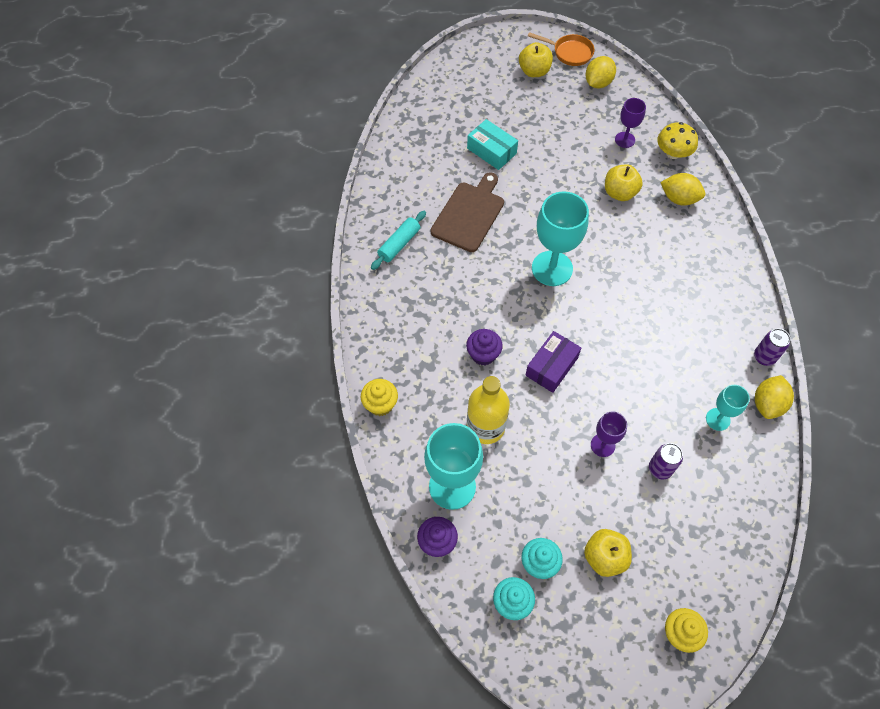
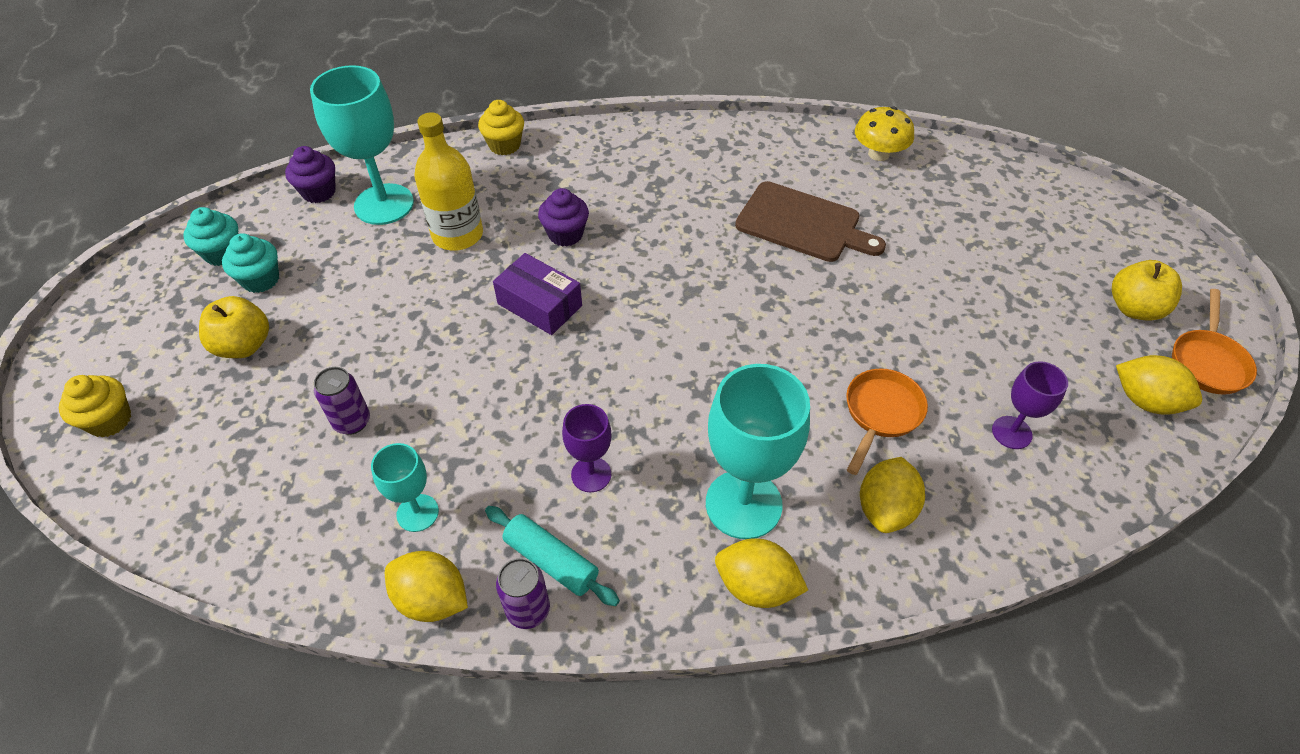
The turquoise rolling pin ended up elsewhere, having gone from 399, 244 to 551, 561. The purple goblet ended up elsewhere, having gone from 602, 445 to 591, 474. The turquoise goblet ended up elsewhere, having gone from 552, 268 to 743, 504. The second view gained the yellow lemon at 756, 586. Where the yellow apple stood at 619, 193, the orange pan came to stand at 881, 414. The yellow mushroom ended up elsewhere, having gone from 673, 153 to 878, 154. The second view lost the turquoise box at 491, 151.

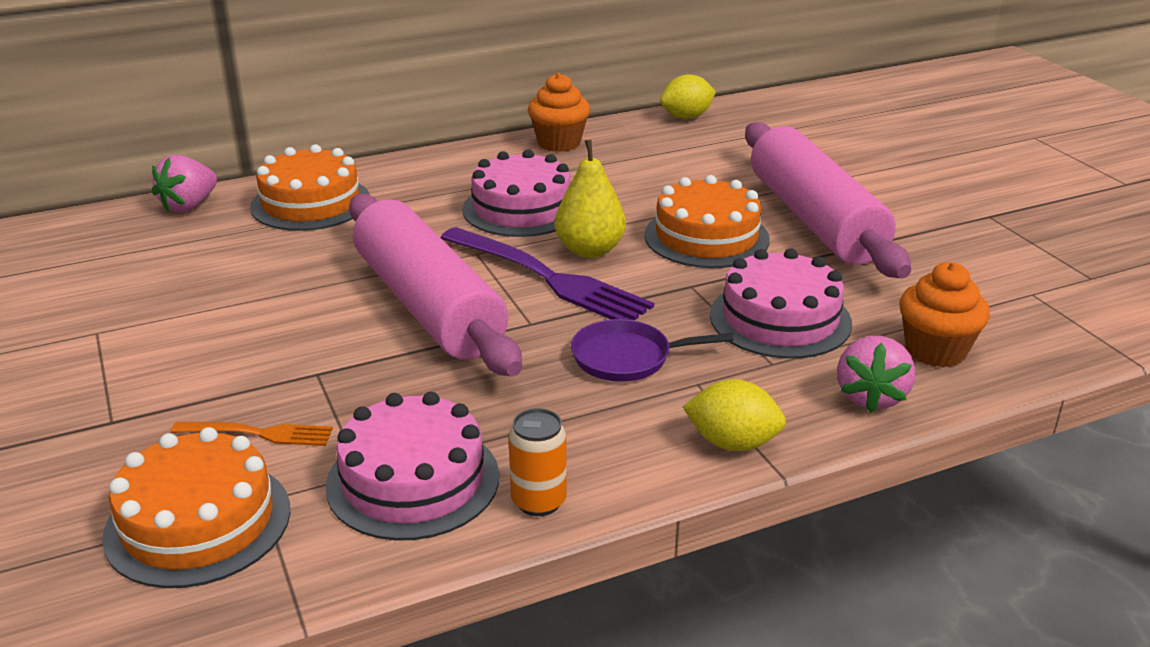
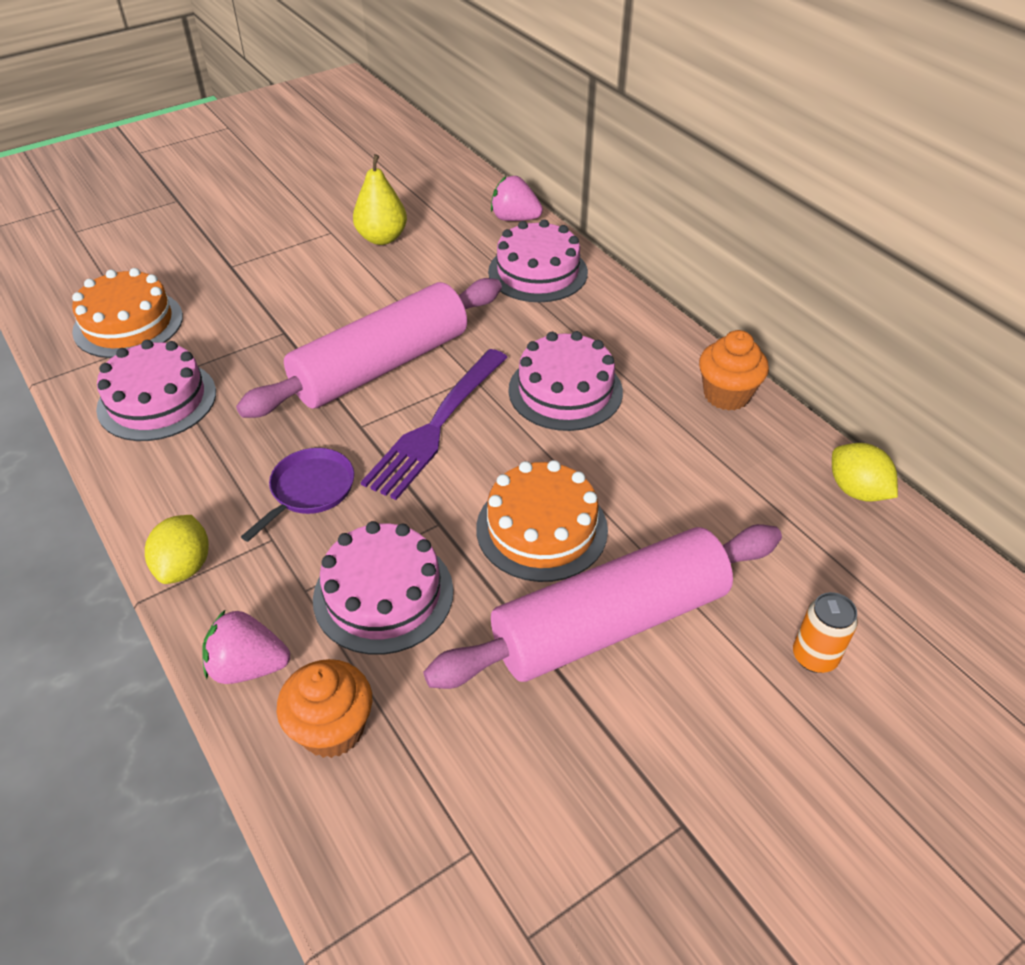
The purple pan at 627, 358 ended up facing another way, 45 degrees clockwise from before. The yellow pear ended up elsewhere, having gone from 590, 250 to 382, 238. What was the orange cake at 310, 203 turned into the pink cake at 538, 272. The orange can ended up elsewhere, having gone from 538, 501 to 814, 657. The second view lost the orange fork at 258, 433.

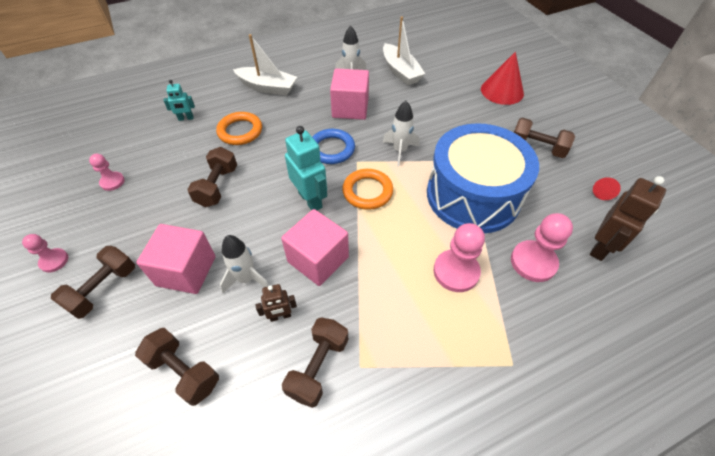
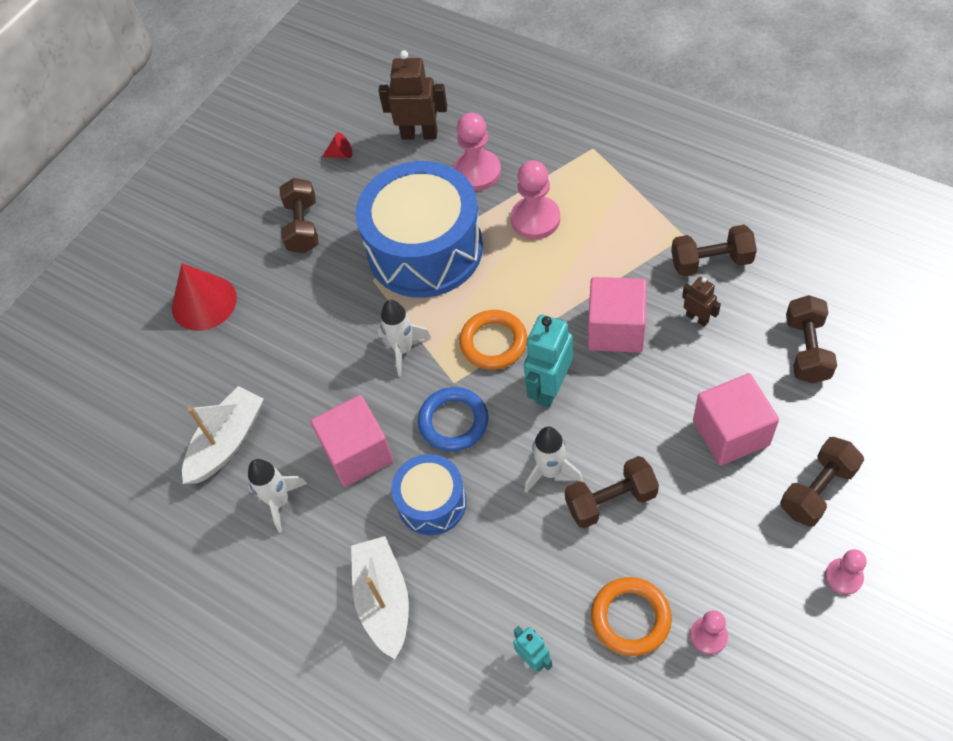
The second view gained the blue drum at 432, 502. The white rocket ended up elsewhere, having gone from 246, 278 to 550, 471. The orange ring ended up elsewhere, having gone from 240, 131 to 630, 618. The brown dumbbell at 103, 289 ended up facing another way, 45 degrees counterclockwise from before.

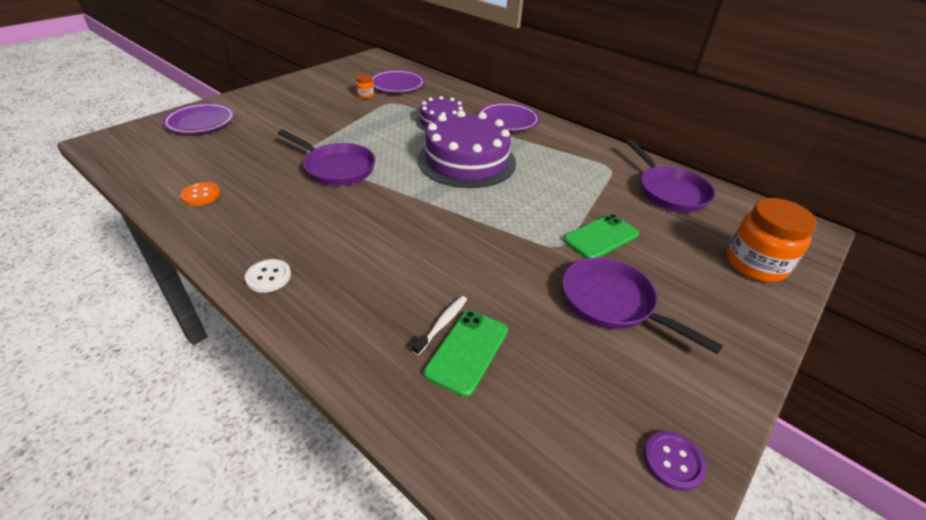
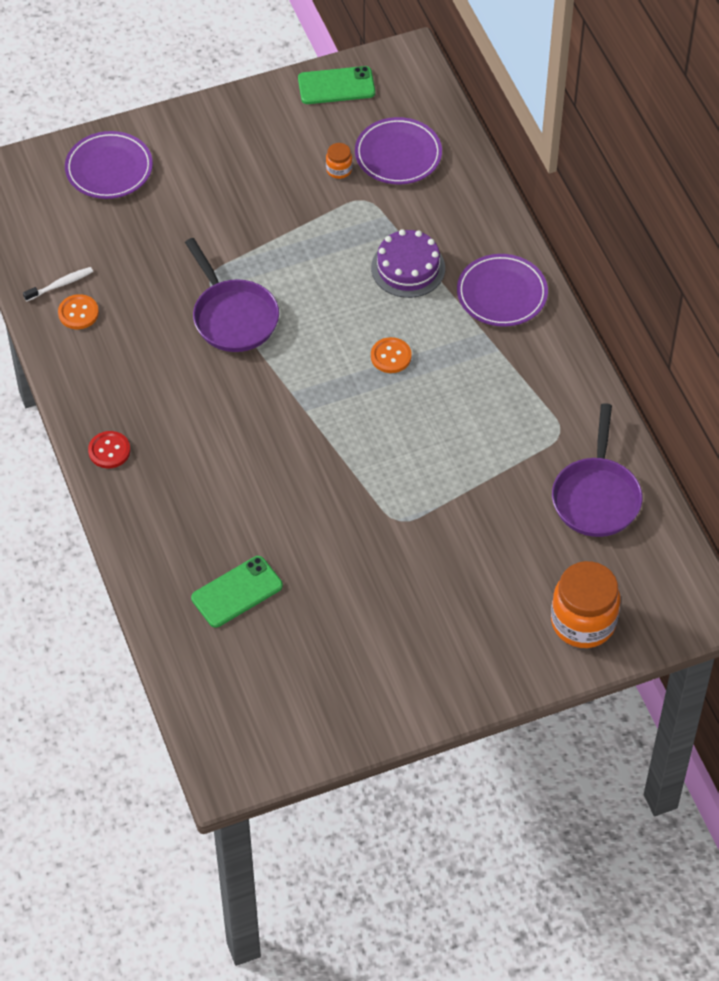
The white toothbrush ended up elsewhere, having gone from 442, 324 to 60, 284. What was the white button at 268, 277 turned into the red button at 109, 451. The green phone ended up elsewhere, having gone from 601, 237 to 336, 86. Where the purple cake stood at 466, 160, the orange button came to stand at 391, 356. The second view lost the purple pan at 612, 303. The second view lost the purple button at 673, 461.

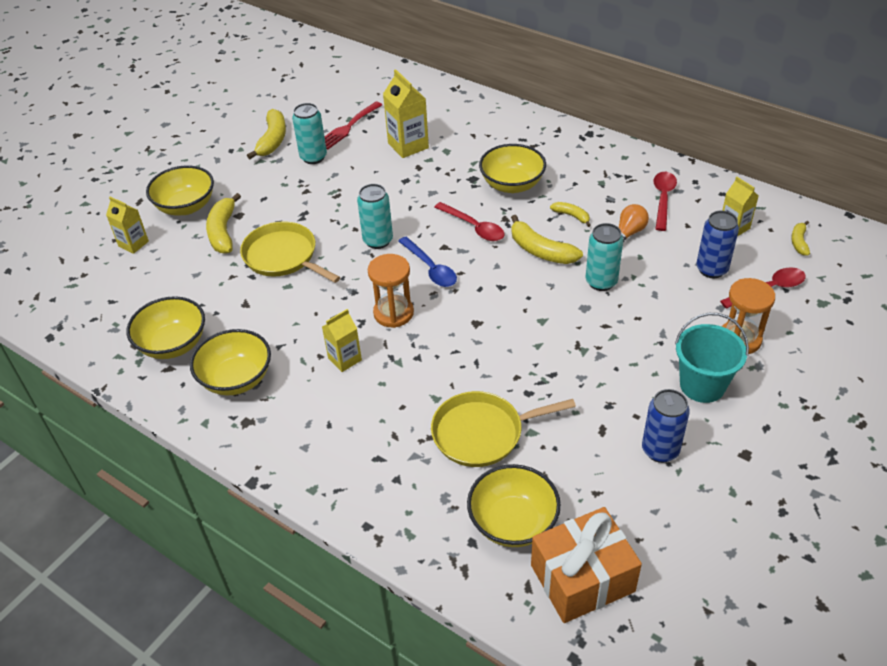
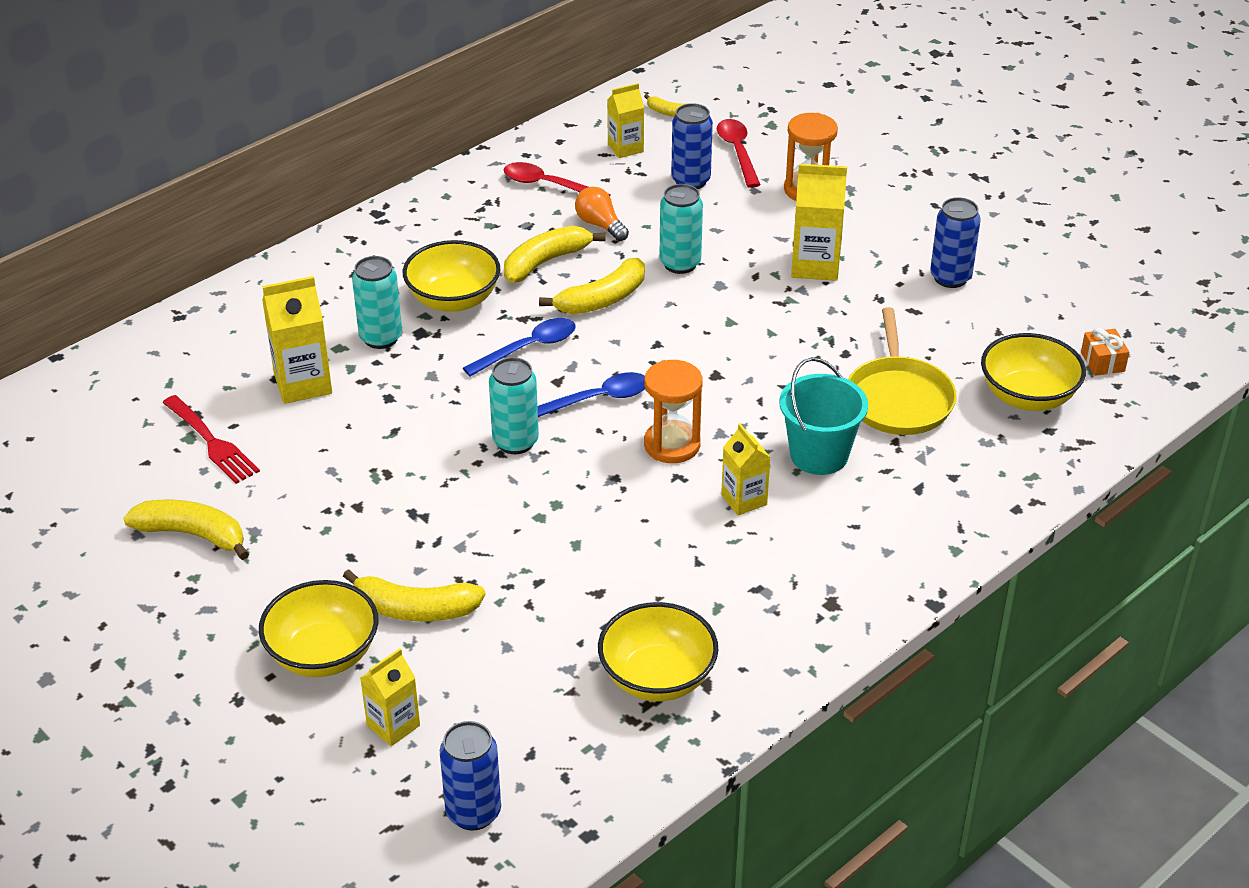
The turquoise can ended up elsewhere, having gone from 313, 157 to 381, 338. The second view gained the blue can at 473, 812. What was the red spoon at 474, 227 turned into the blue spoon at 529, 348. The size of the yellow banana at 571, 216 changed by a factor of 1.80. The turquoise bucket ended up elsewhere, having gone from 702, 385 to 819, 455. The second view gained the yellow carton at 815, 265. The size of the orange gift at 582, 578 changed by a factor of 0.44. The second view lost the yellow bowl at 236, 379. The second view lost the yellow pan at 283, 256.

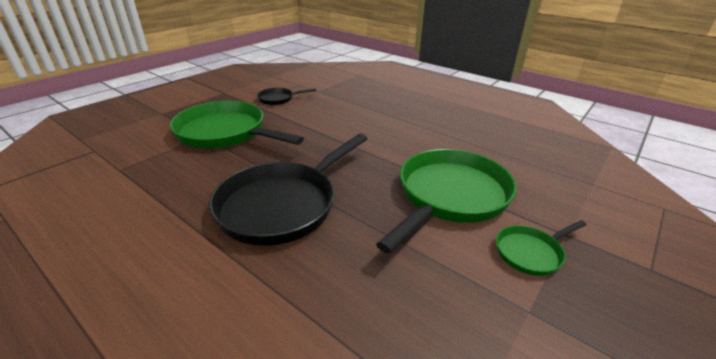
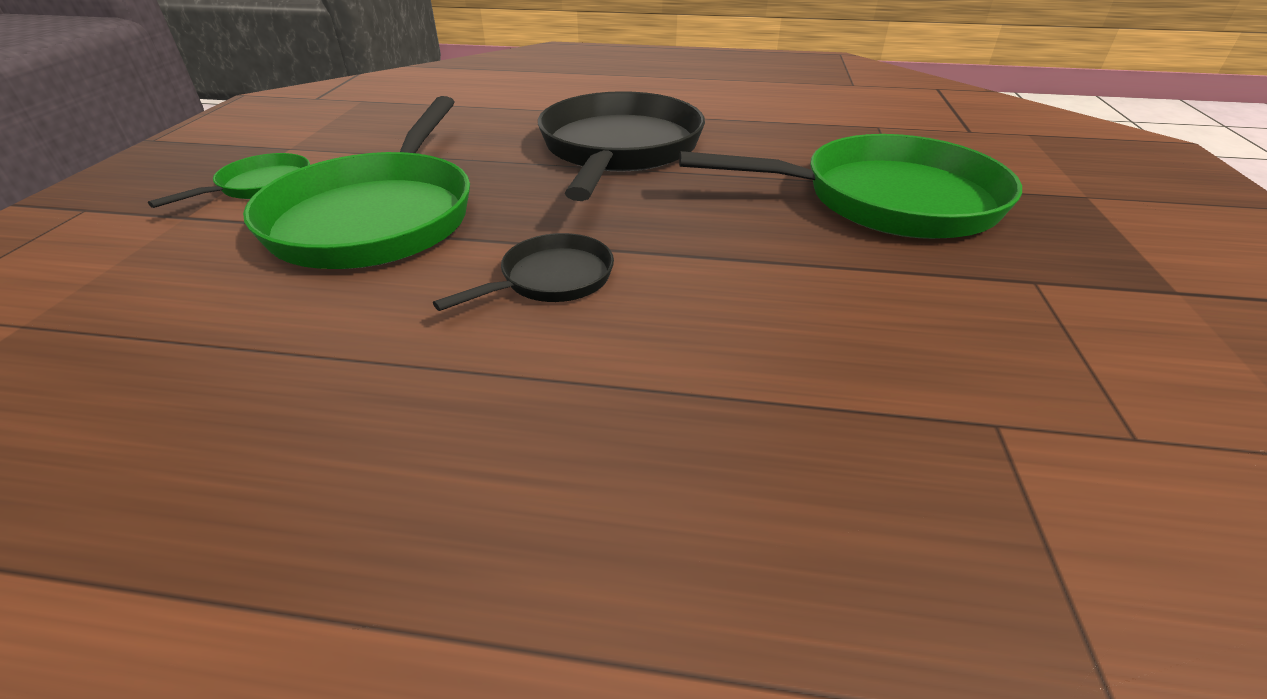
The black pan ended up elsewhere, having gone from 278, 99 to 551, 279.

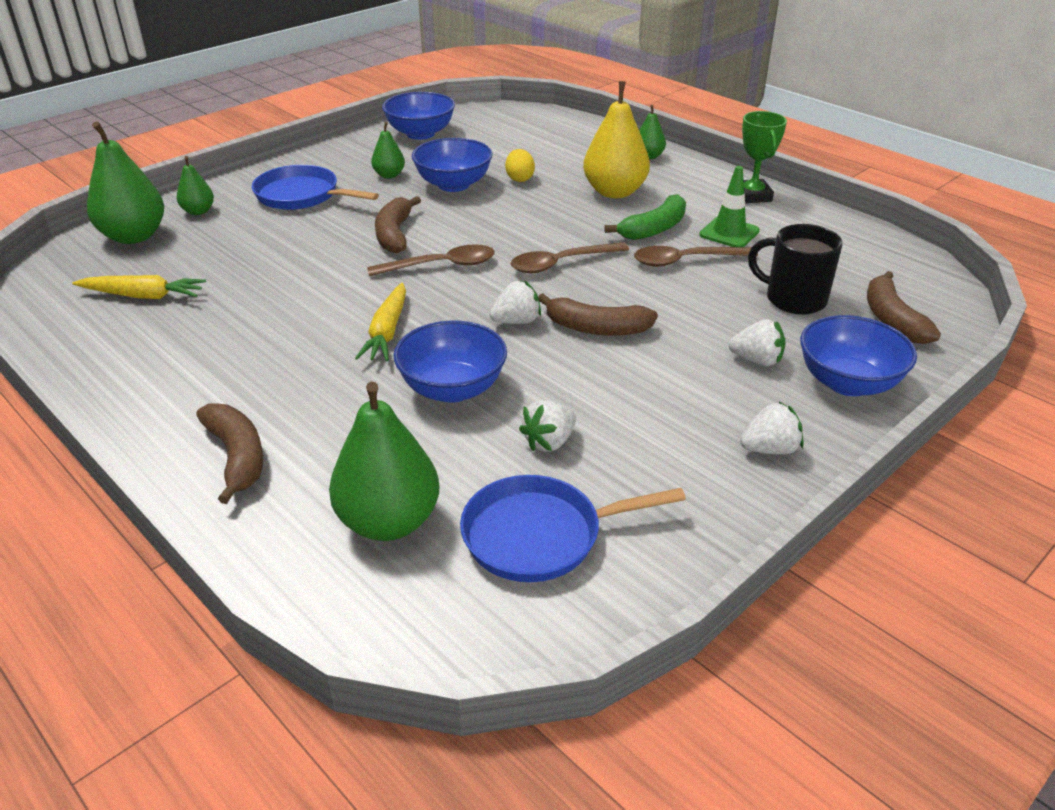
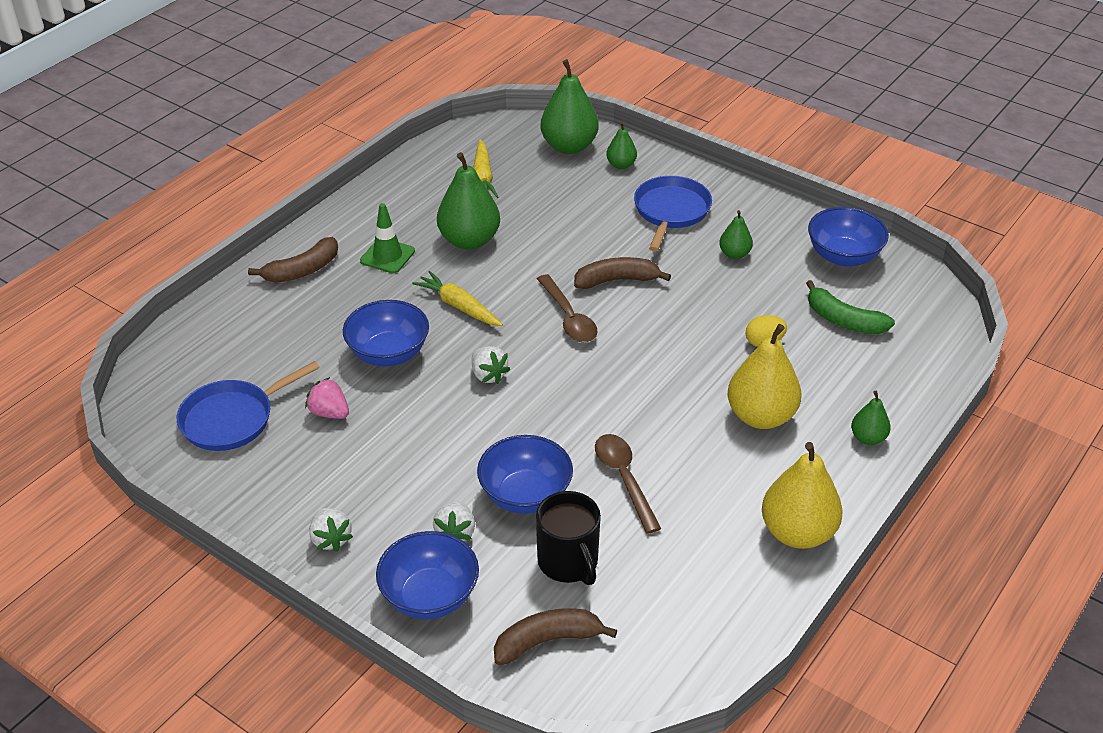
The blue pan at 540, 535 ended up facing another way, 105 degrees counterclockwise from before. What was the white strawberry at 549, 442 turned into the pink strawberry at 329, 412. The green traffic cone ended up elsewhere, having gone from 729, 233 to 387, 256. The yellow carrot at 387, 332 ended up facing another way, 45 degrees clockwise from before. The green pear ended up elsewhere, having gone from 388, 522 to 469, 240. The blue bowl ended up elsewhere, having gone from 453, 184 to 525, 495. The black mug at 793, 299 ended up facing another way, 135 degrees clockwise from before. Where the green trophy stood at 752, 196, the yellow pear came to stand at 797, 533. The green banana ended up elsewhere, having gone from 654, 229 to 843, 320. The second view lost the brown spoon at 561, 263. The second view lost the brown banana at 596, 328.

